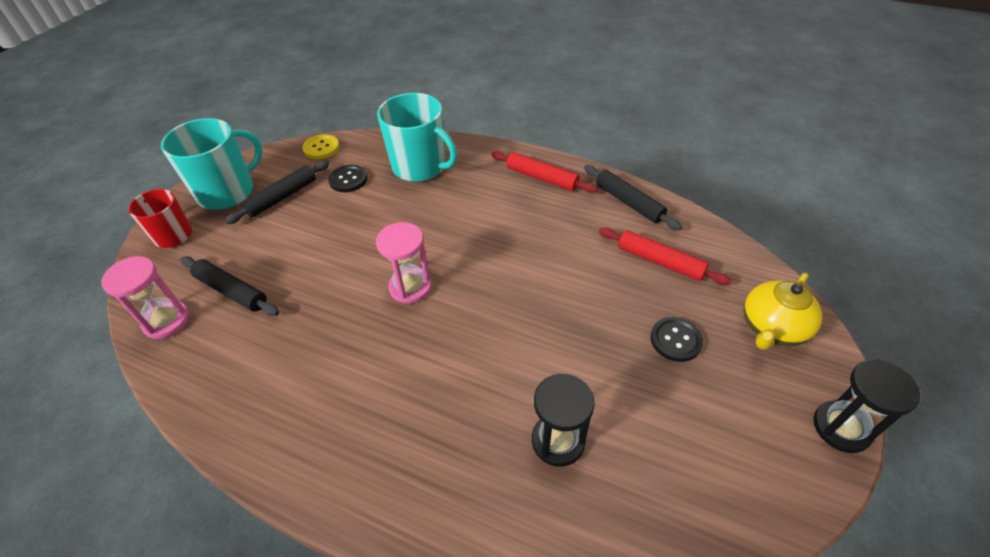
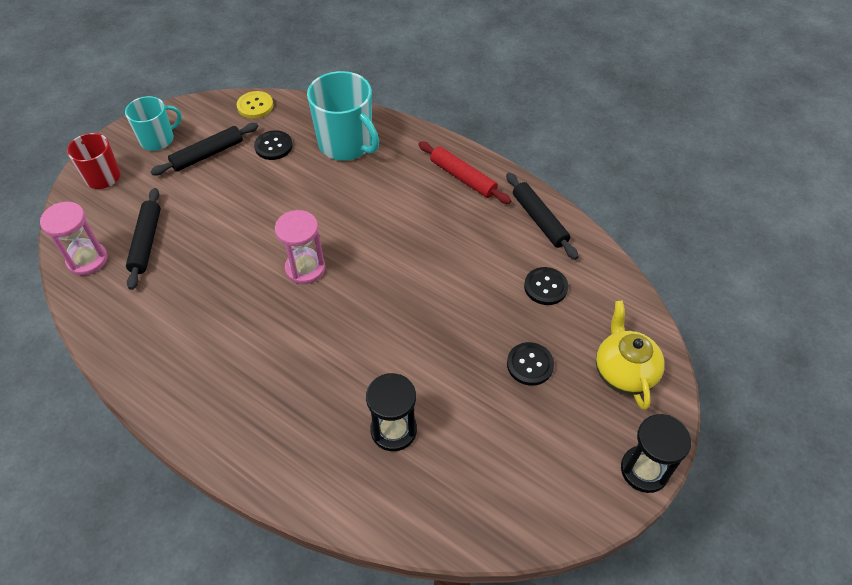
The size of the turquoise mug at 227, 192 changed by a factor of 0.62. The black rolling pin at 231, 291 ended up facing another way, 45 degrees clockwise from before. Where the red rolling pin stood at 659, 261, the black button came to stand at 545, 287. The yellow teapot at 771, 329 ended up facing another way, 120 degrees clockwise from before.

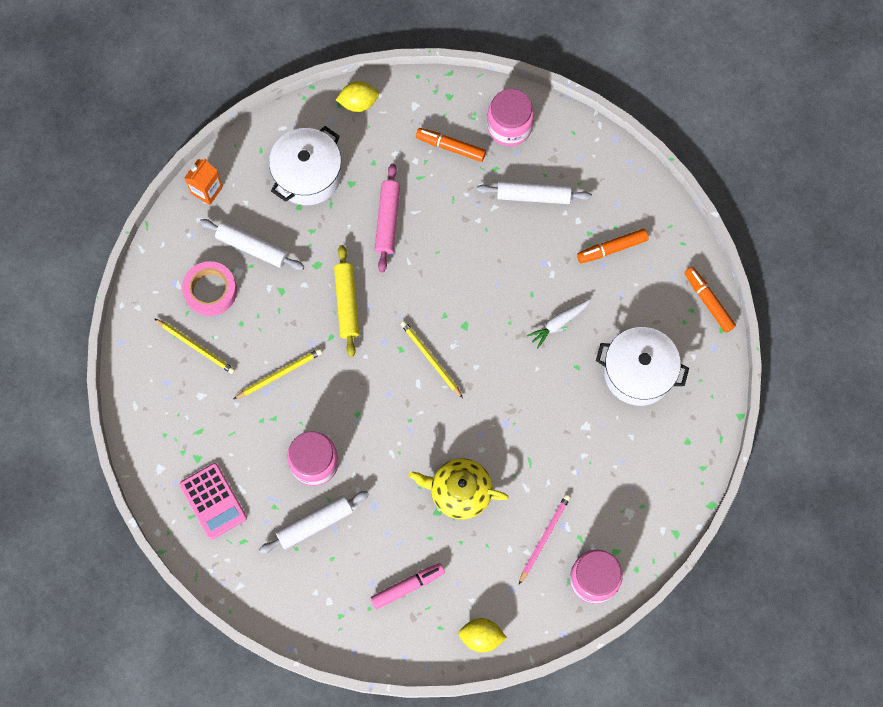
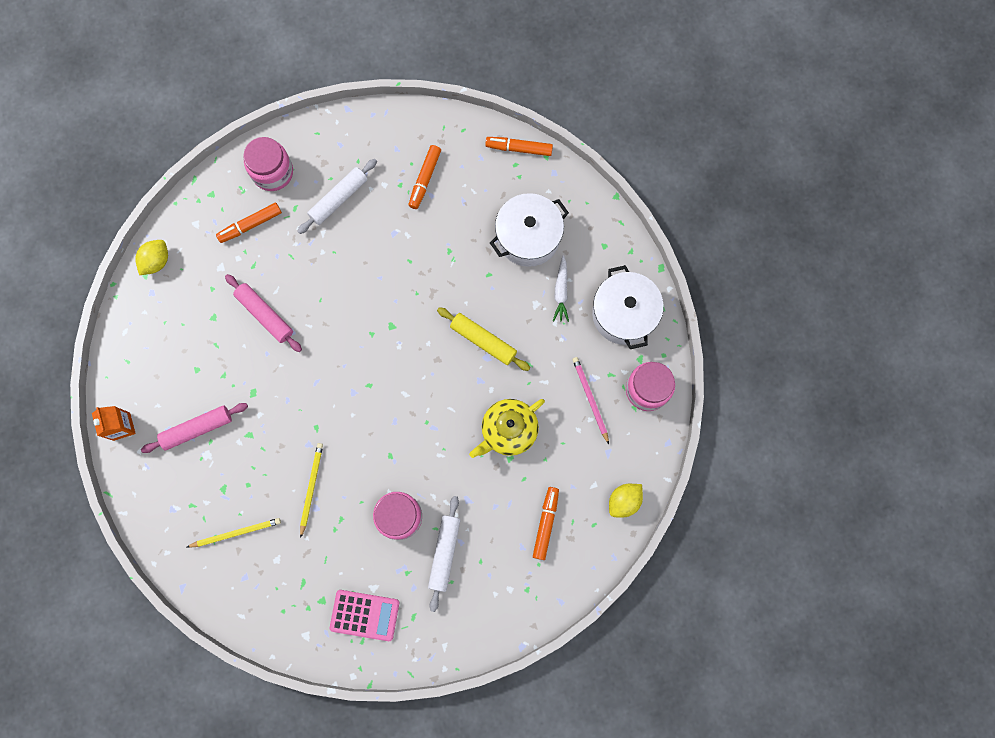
What was the white rolling pin at 252, 247 turned into the pink rolling pin at 197, 429. The yellow rolling pin ended up elsewhere, having gone from 347, 303 to 483, 340. What was the pink marker at 407, 586 turned into the orange marker at 545, 523. The white carrot ended up elsewhere, having gone from 558, 323 to 561, 292. The white pot ended up elsewhere, having gone from 308, 175 to 624, 314. The second view lost the pink tape at 210, 291. The second view lost the yellow pencil at 430, 359.

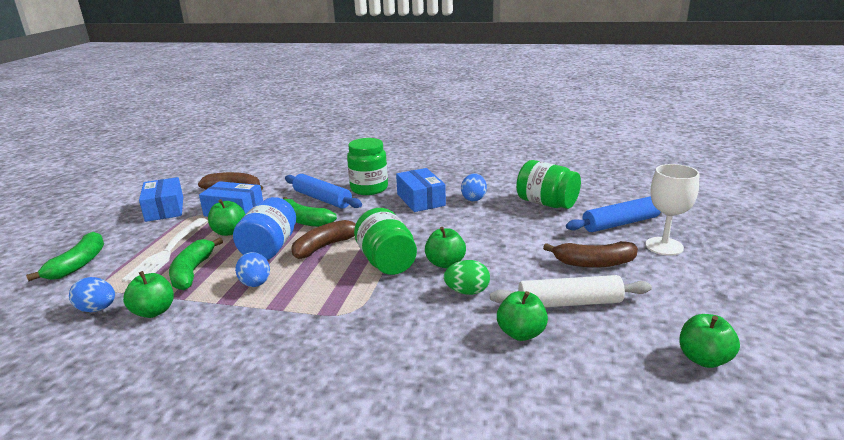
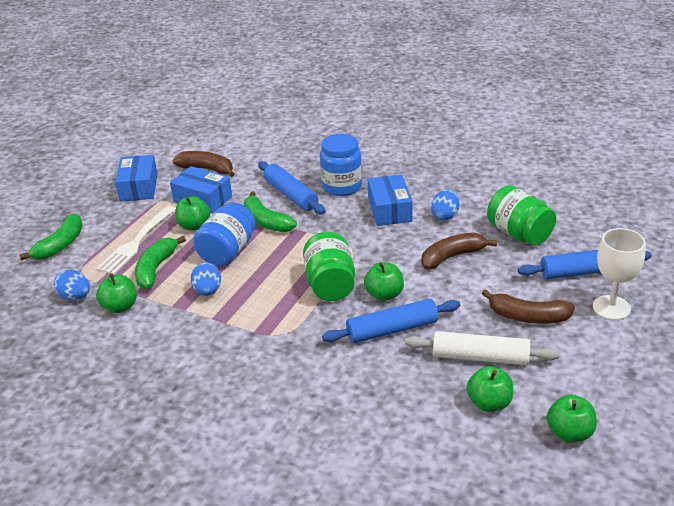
What was the green jar at 369, 188 turned into the blue jar at 342, 186. Where the green egg stood at 467, 292, the blue rolling pin came to stand at 392, 330. The brown banana ended up elsewhere, having gone from 325, 246 to 452, 256. The green apple ended up elsewhere, having gone from 521, 333 to 489, 403.

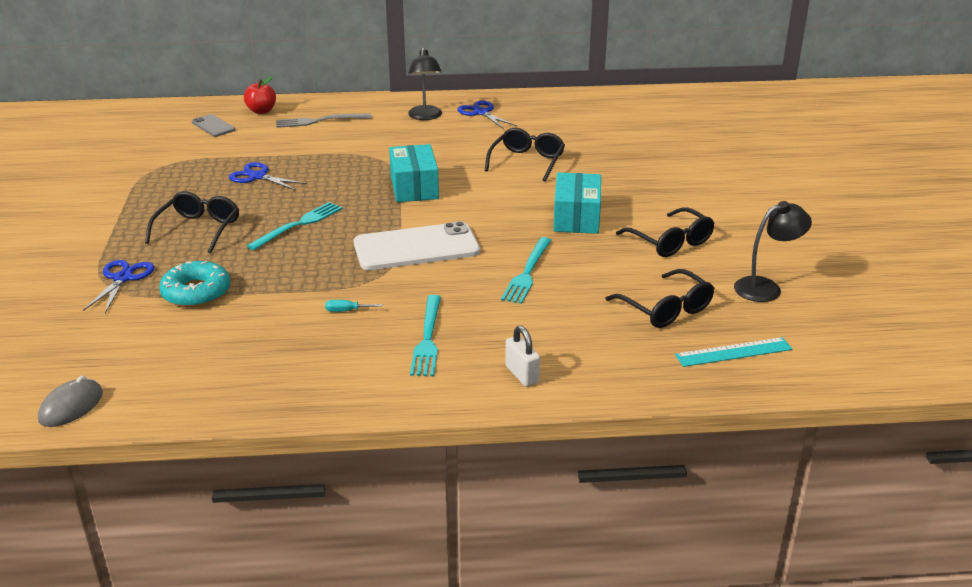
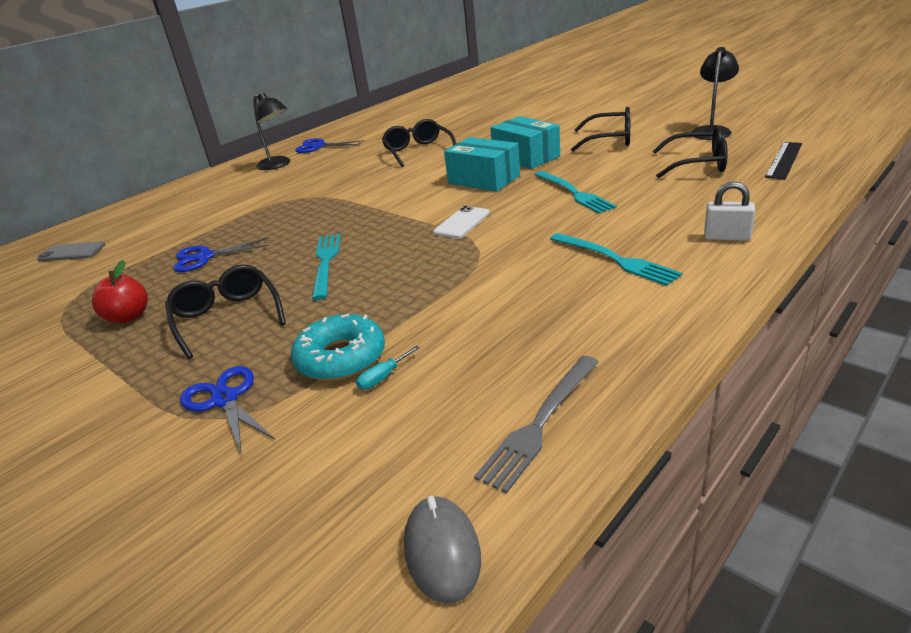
The red apple ended up elsewhere, having gone from 261, 111 to 128, 317. The turquoise screwdriver ended up elsewhere, having gone from 346, 311 to 383, 377. The size of the white phone at 416, 247 changed by a factor of 0.50. The turquoise box ended up elsewhere, having gone from 414, 187 to 483, 179. The grey fork ended up elsewhere, having gone from 320, 121 to 540, 422. What was the turquoise ruler at 733, 352 turned into the black ruler at 784, 160.

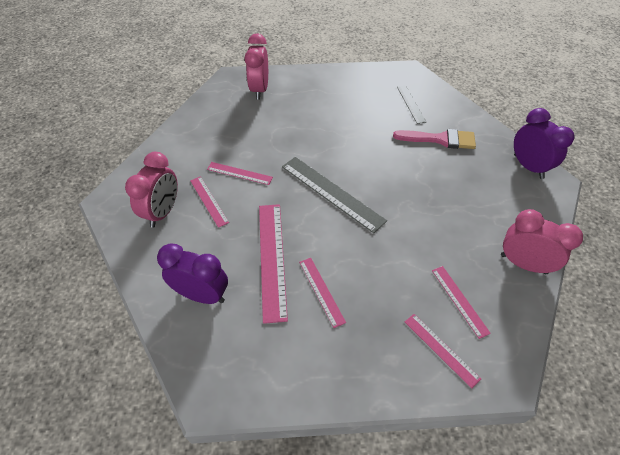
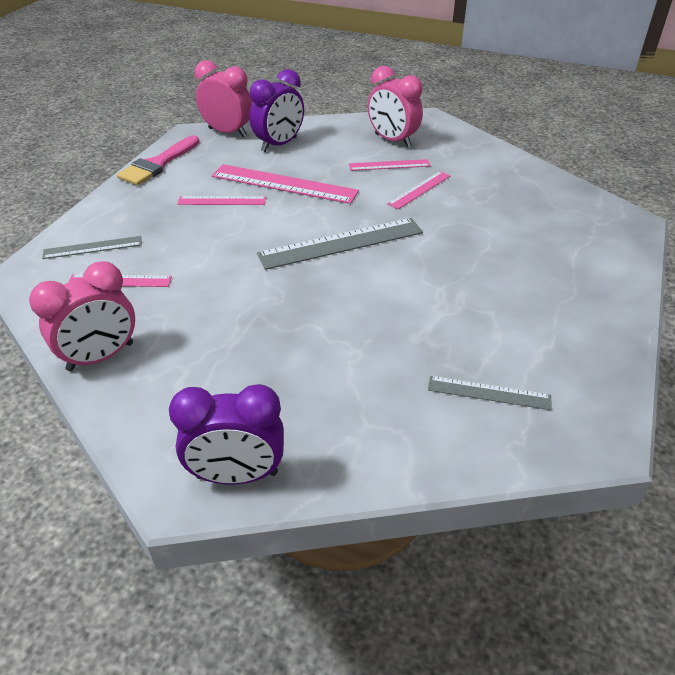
What was the pink ruler at 441, 349 turned into the grey ruler at 93, 247. The pink brush ended up elsewhere, having gone from 440, 139 to 158, 164. The pink clock ended up elsewhere, having gone from 259, 90 to 227, 132.

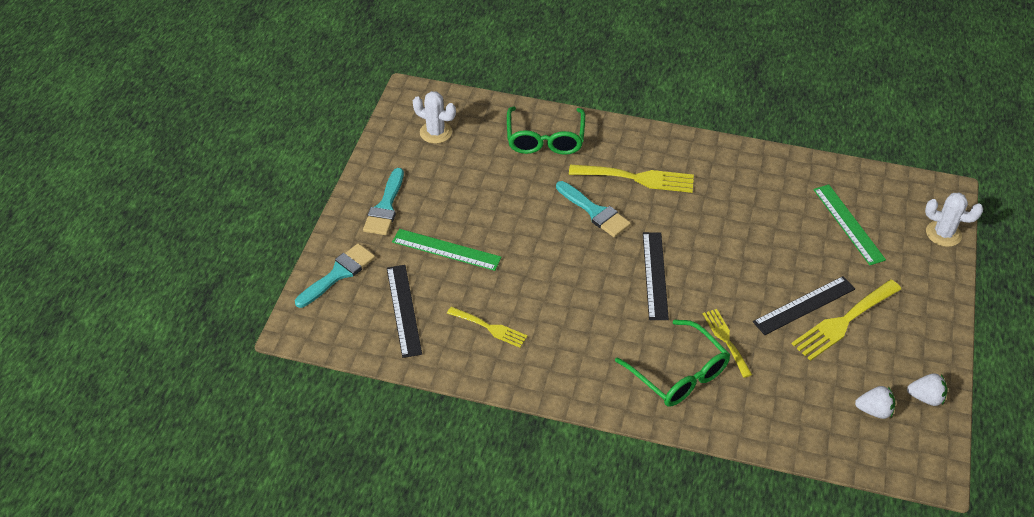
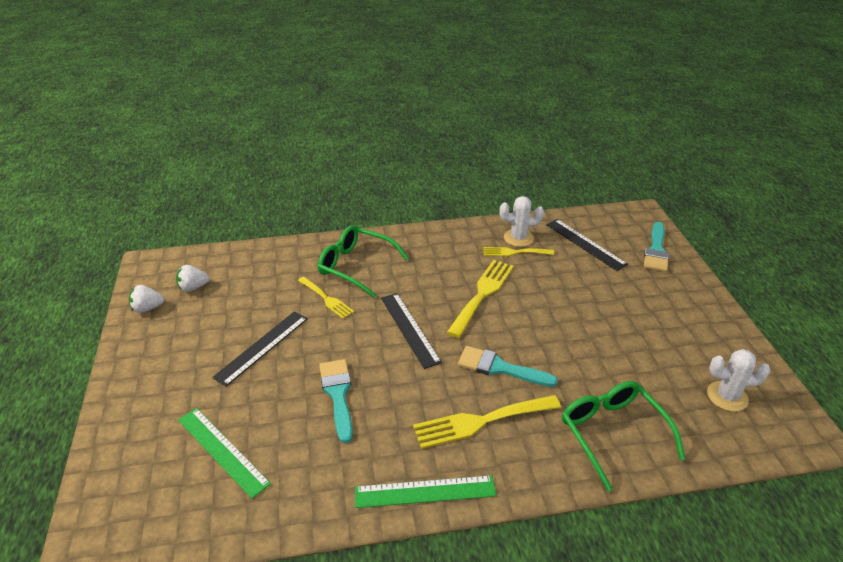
The turquoise brush ended up elsewhere, having gone from 385, 207 to 338, 394. The green ruler ended up elsewhere, having gone from 446, 249 to 425, 492. The yellow fork ended up elsewhere, having gone from 843, 322 to 482, 294. The white cactus ended up elsewhere, having gone from 943, 234 to 518, 238.

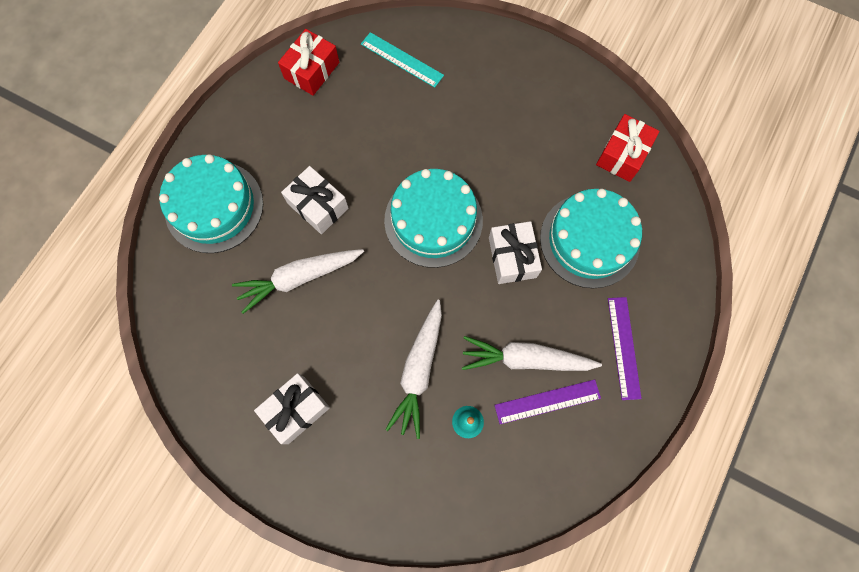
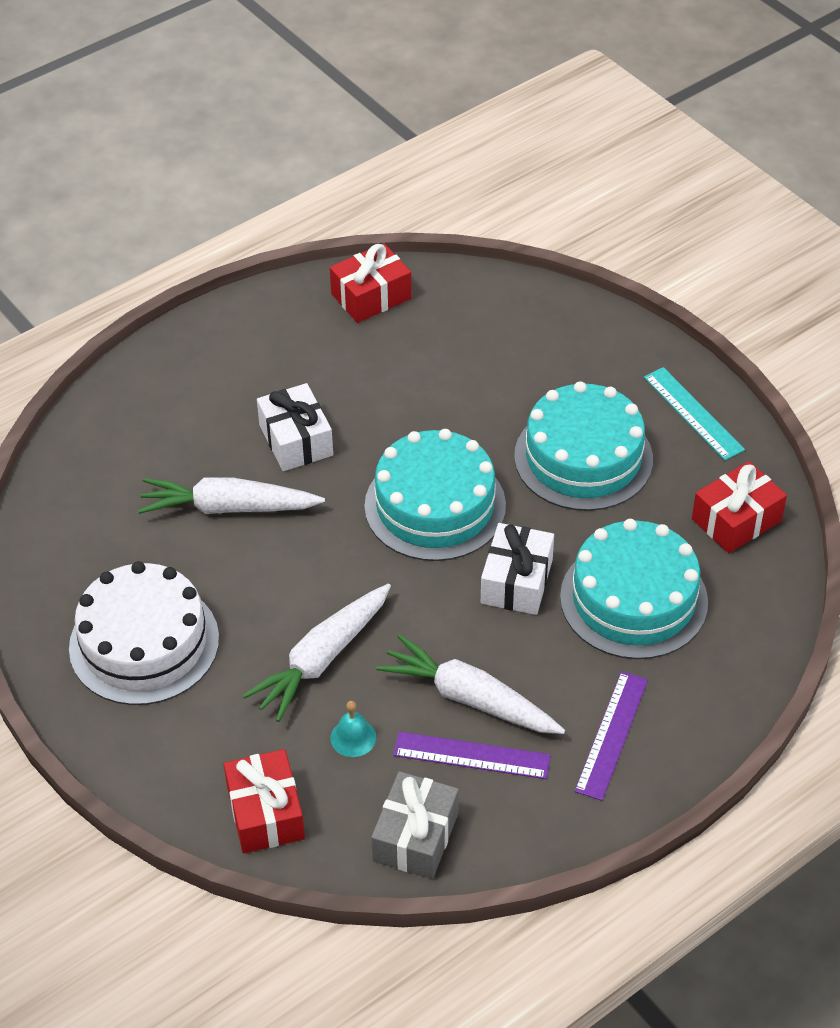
Where the white gift stood at 296, 409, the white cake came to stand at 144, 643. The second view gained the red gift at 266, 813. The second view gained the grey gift at 416, 837. The turquoise cake ended up elsewhere, having gone from 214, 206 to 583, 457. The turquoise ruler ended up elsewhere, having gone from 402, 60 to 693, 413.

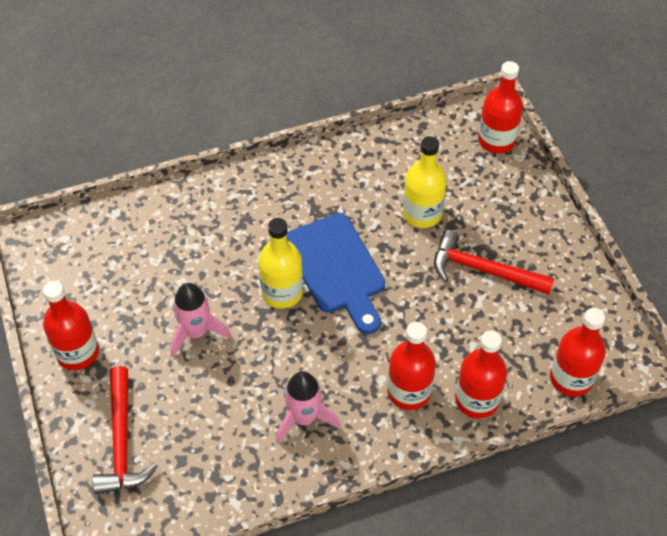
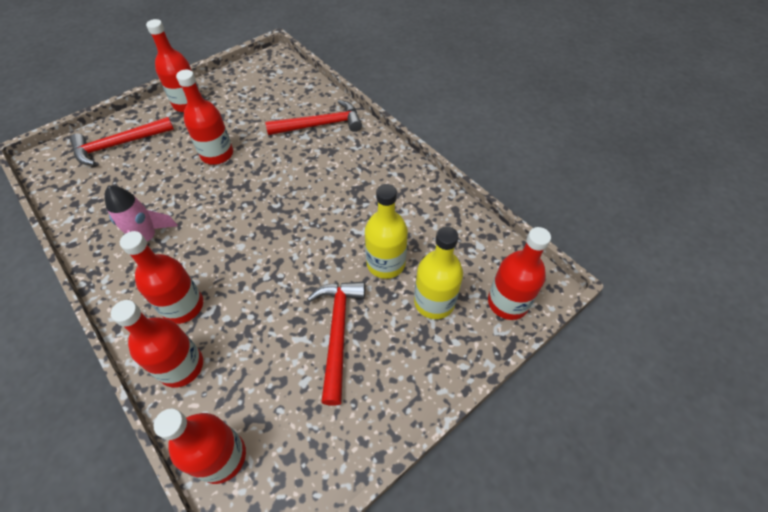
Where the pink rocket stood at 196, 332, the red bottle came to stand at 217, 154. The second view gained the red hammer at 320, 125. The yellow bottle ended up elsewhere, having gone from 282, 292 to 434, 302. The second view lost the blue cutting board at 337, 268.

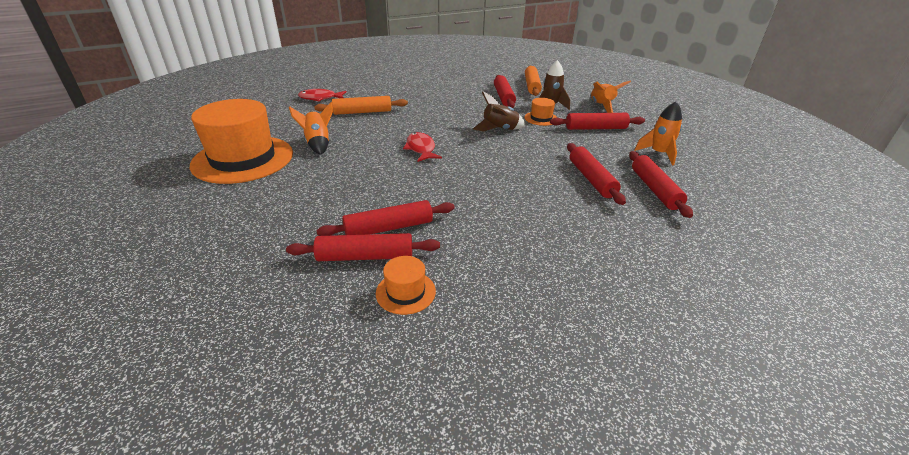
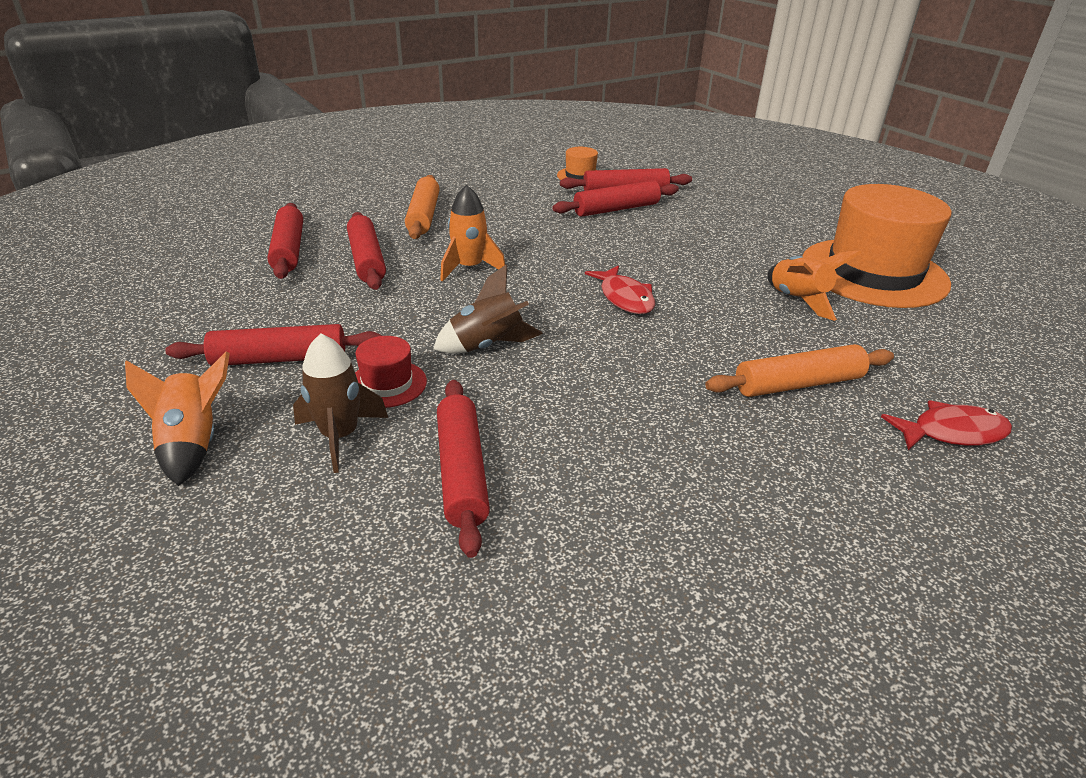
What was the orange hat at 541, 118 turned into the red hat at 387, 384. The orange rolling pin ended up elsewhere, having gone from 532, 86 to 423, 216. The orange rocket ended up elsewhere, having gone from 659, 154 to 469, 268.

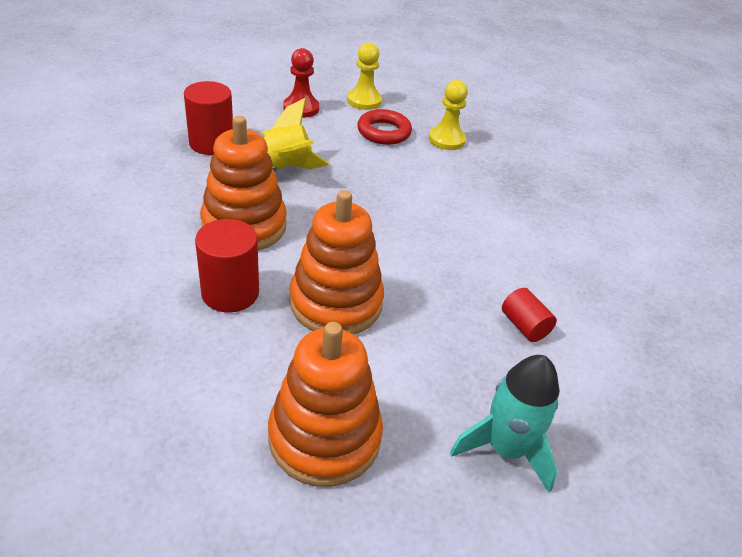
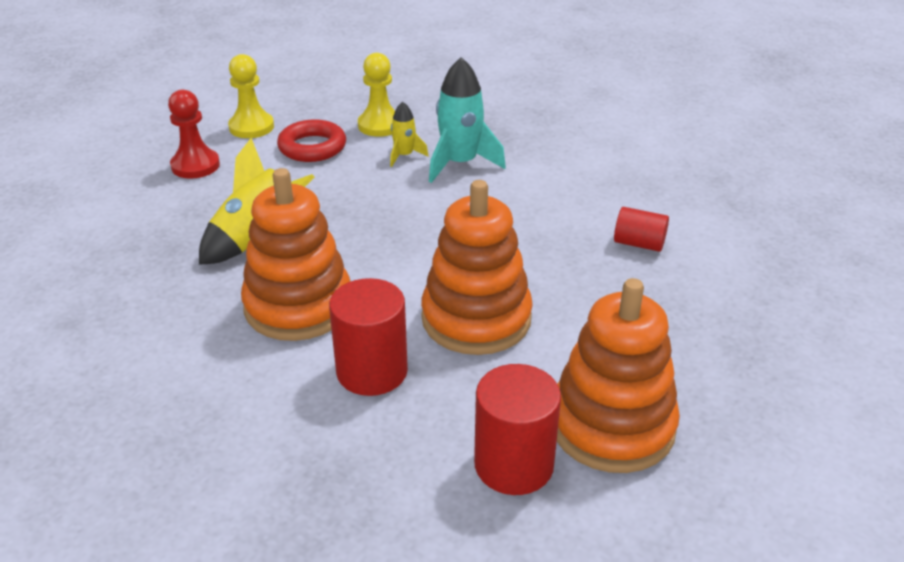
The second view gained the yellow rocket at 404, 156. The turquoise rocket ended up elsewhere, having gone from 505, 449 to 460, 164. The red cylinder ended up elsewhere, having gone from 211, 143 to 514, 464.

